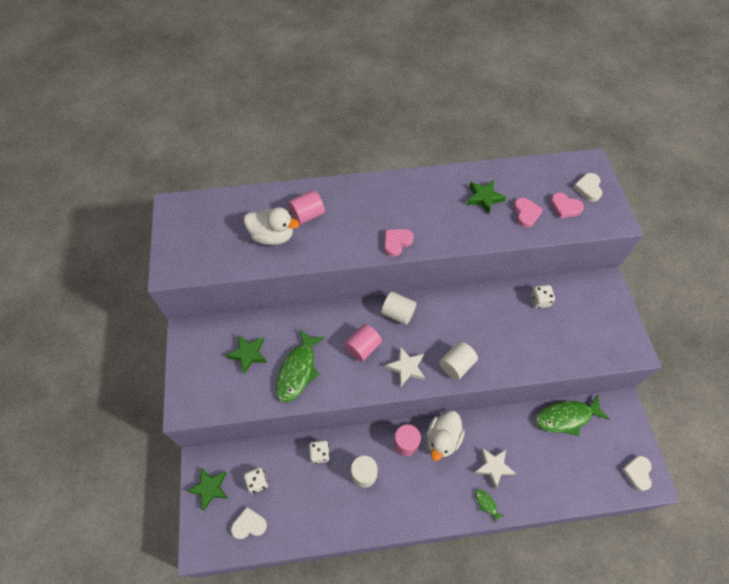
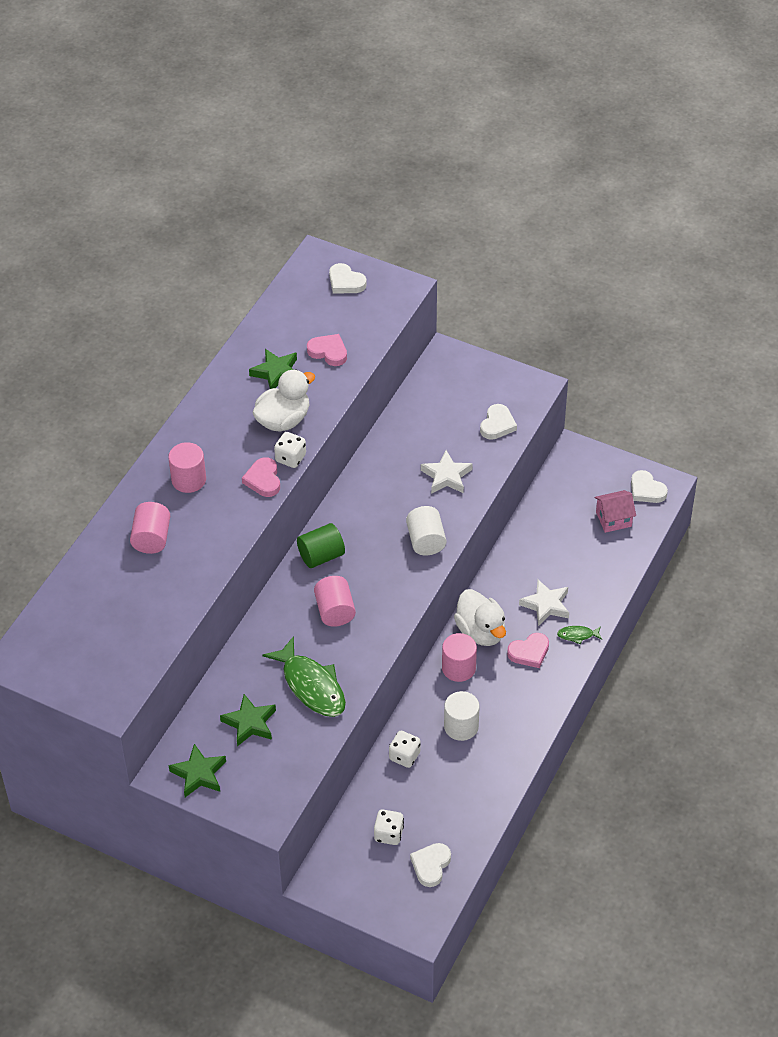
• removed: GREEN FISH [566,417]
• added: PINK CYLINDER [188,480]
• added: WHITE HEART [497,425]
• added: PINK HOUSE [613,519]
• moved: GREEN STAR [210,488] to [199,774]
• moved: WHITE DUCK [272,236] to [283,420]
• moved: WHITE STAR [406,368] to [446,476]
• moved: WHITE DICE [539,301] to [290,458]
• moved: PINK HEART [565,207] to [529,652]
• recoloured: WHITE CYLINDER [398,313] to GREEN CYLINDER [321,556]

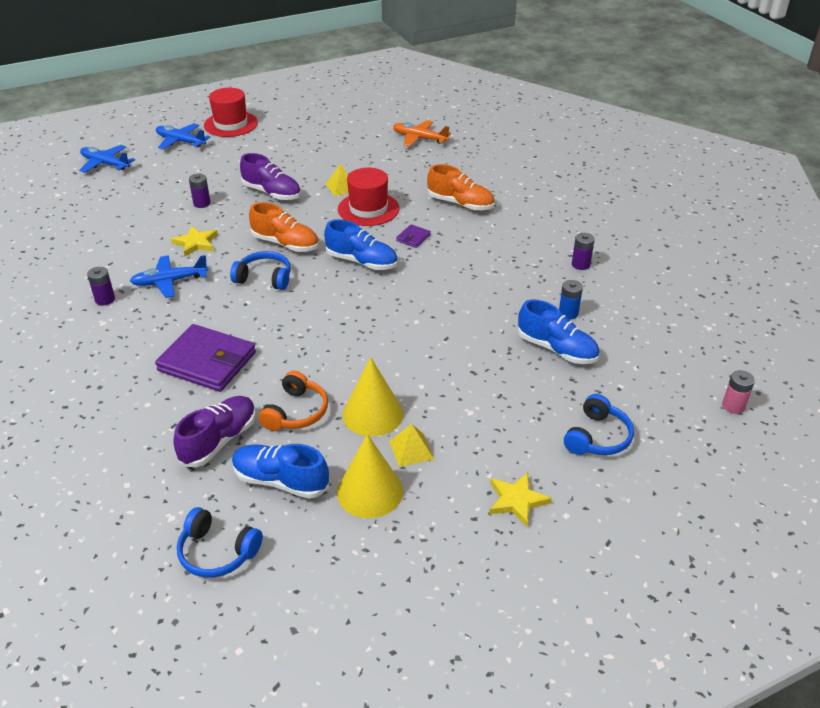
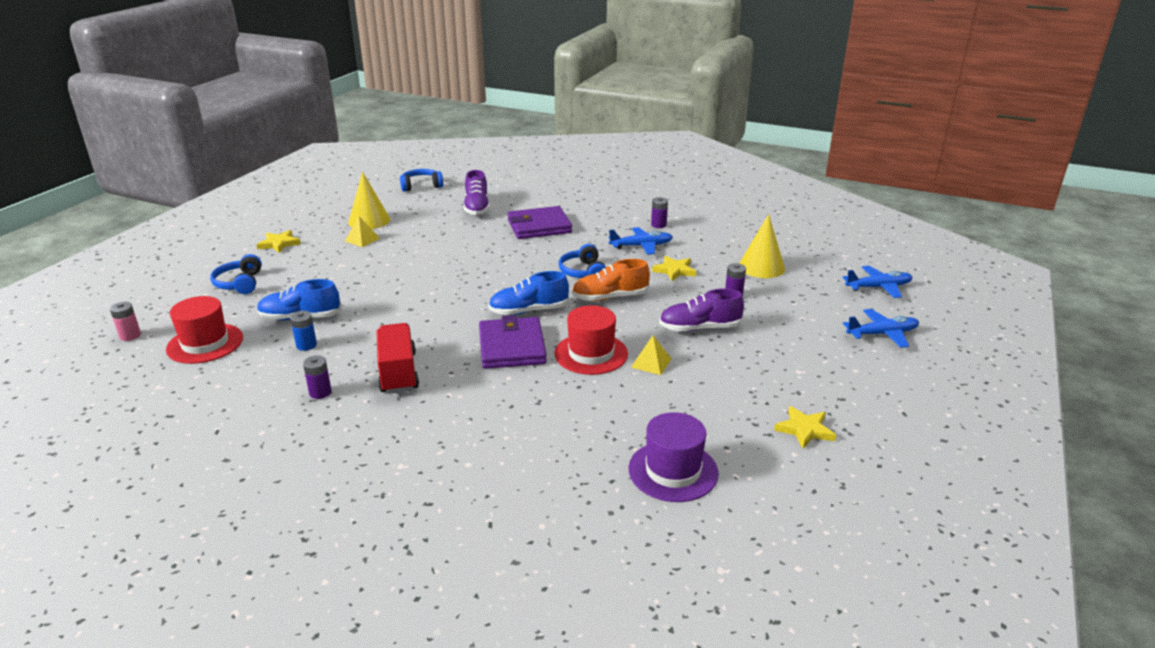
• removed: BLUE SHOE [280,481]
• removed: ORANGE HEADPHONES [296,412]
• removed: ORANGE SHOE [460,204]
• added: RED TRUCK [398,373]
• added: YELLOW STAR [804,429]
• moved: RED HAT [231,124] to [205,343]
• moved: YELLOW CONE [372,414] to [761,267]
• replaced: ORANGE PLANE [419,138] to PURPLE HAT [673,471]
• turned: BLUE PLANE [170,281] = [641,246] 45 degrees clockwise
• turned: BLUE HEADPHONES [264,278] = [583,272] 105 degrees clockwise
• resized: PURPLE WALLET [413,238] = [512,347] x2.28

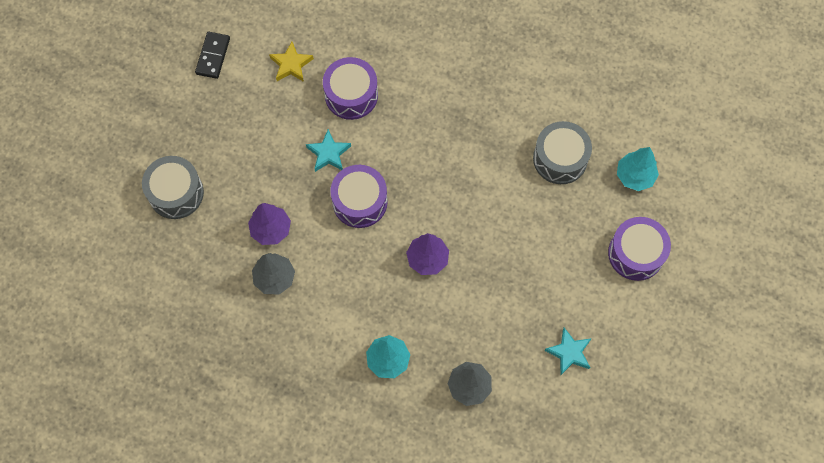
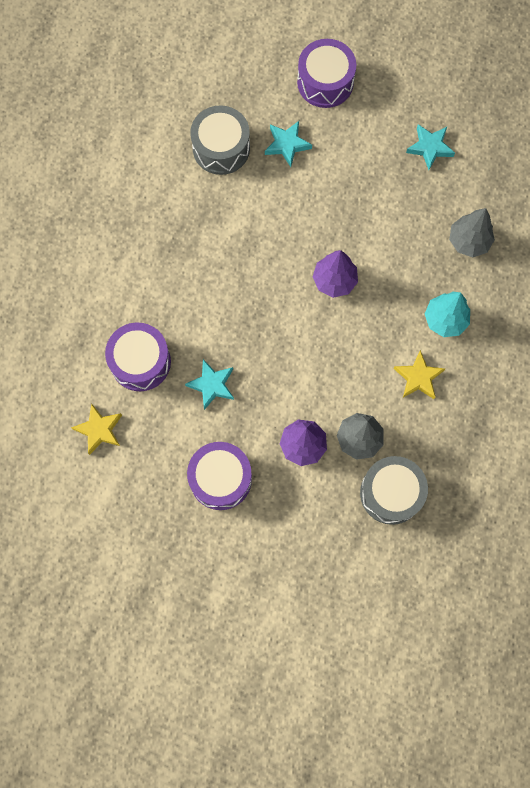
• removed: BLACK DOMINO [213,56]
• removed: TURQUOISE TREE [635,176]
• added: TURQUOISE STAR [287,144]
• added: YELLOW STAR [418,377]
• moved: GREY DRUM [176,193] to [391,493]
• moved: PURPLE DRUM [360,202] to [220,479]

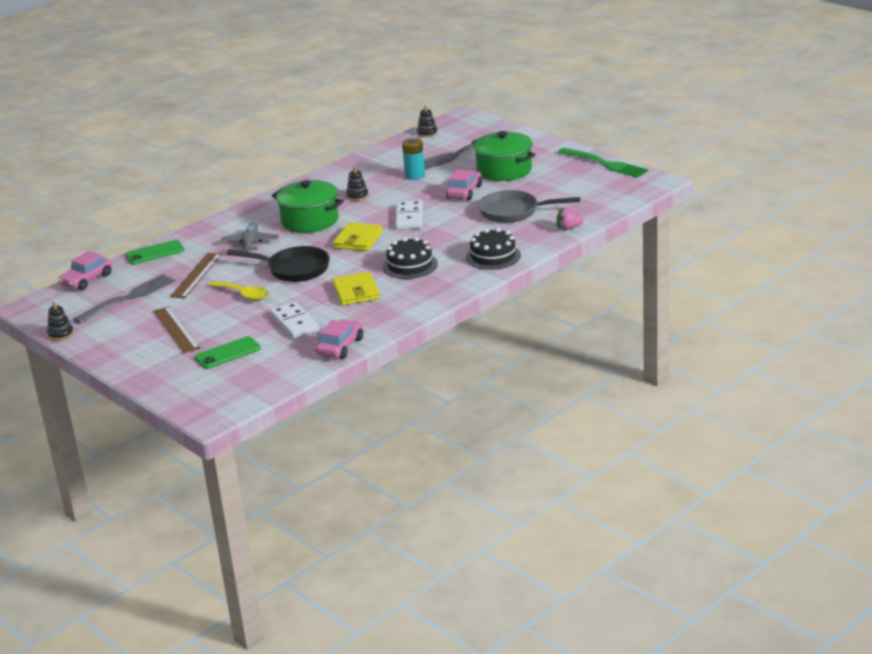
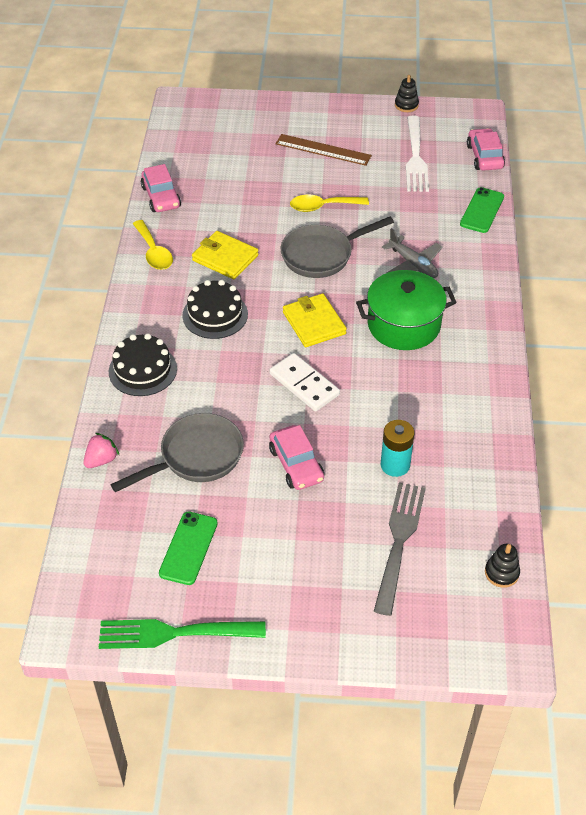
• removed: BROWN RULER [196,275]
• removed: WHITE DOMINO [294,323]
• removed: BLACK STACKING TOY [357,196]
• removed: GREEN POT [504,170]
• added: YELLOW SPOON [154,252]
• moved: GREEN PHONE [228,353] to [188,548]
• recoloured: GREY FORK [128,298] to WHITE FORK [415,157]
• recoloured: BLACK PAN [294,269] to GREY PAN [322,255]

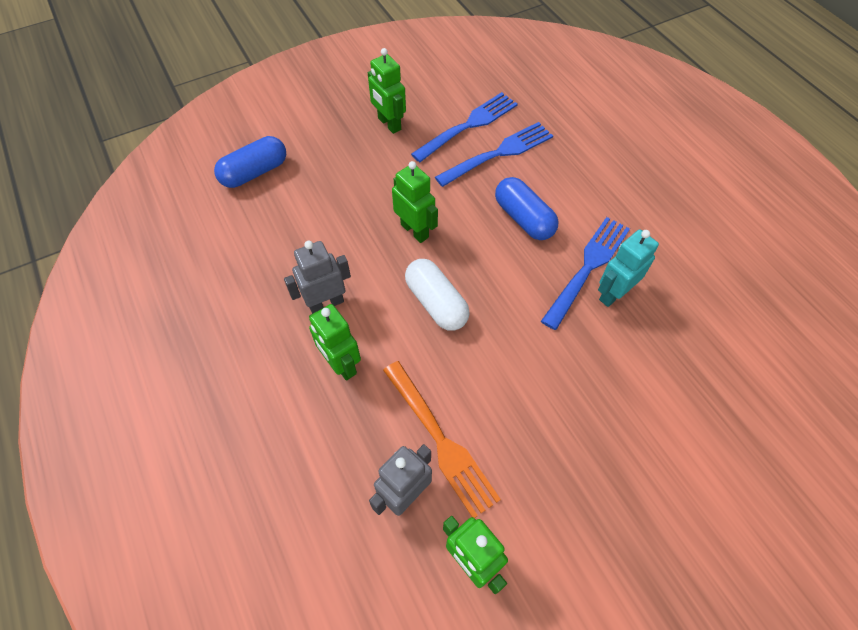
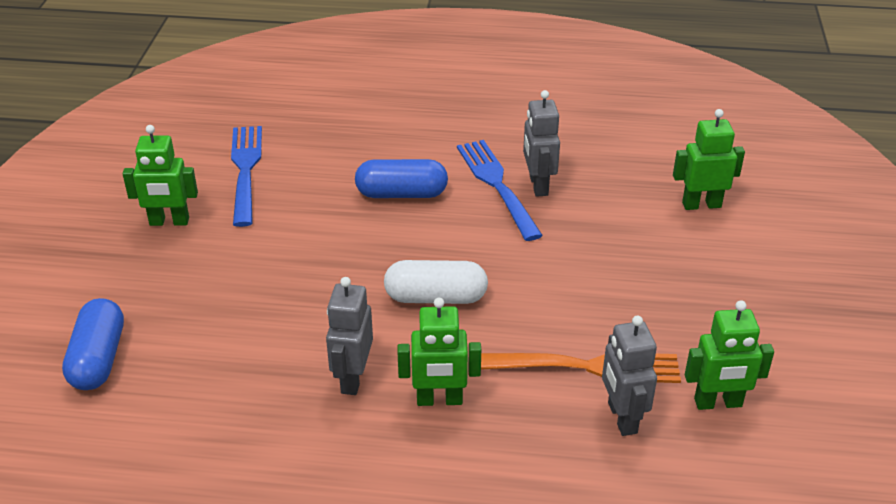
• removed: BLUE FORK [498,154]
• moved: GREEN ROBOT [415,230] to [701,204]
• recoloured: TURQUOISE ROBOT [613,293] to GREY ROBOT [538,185]

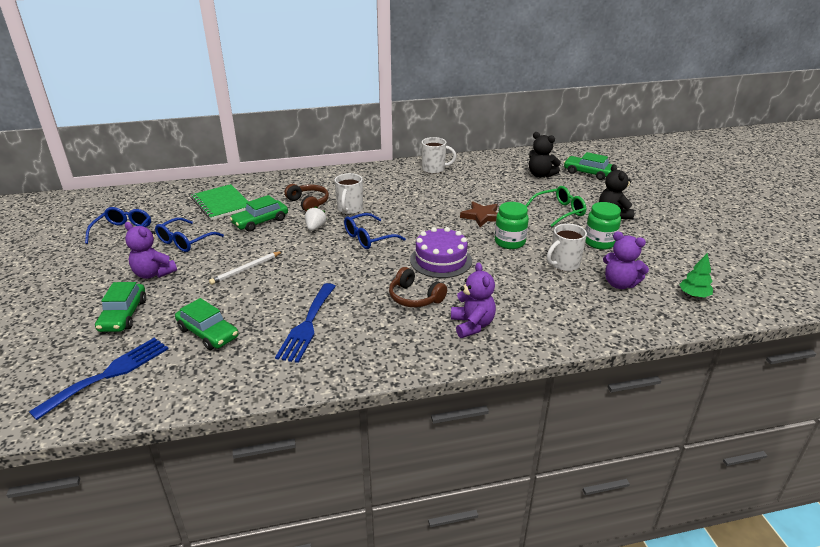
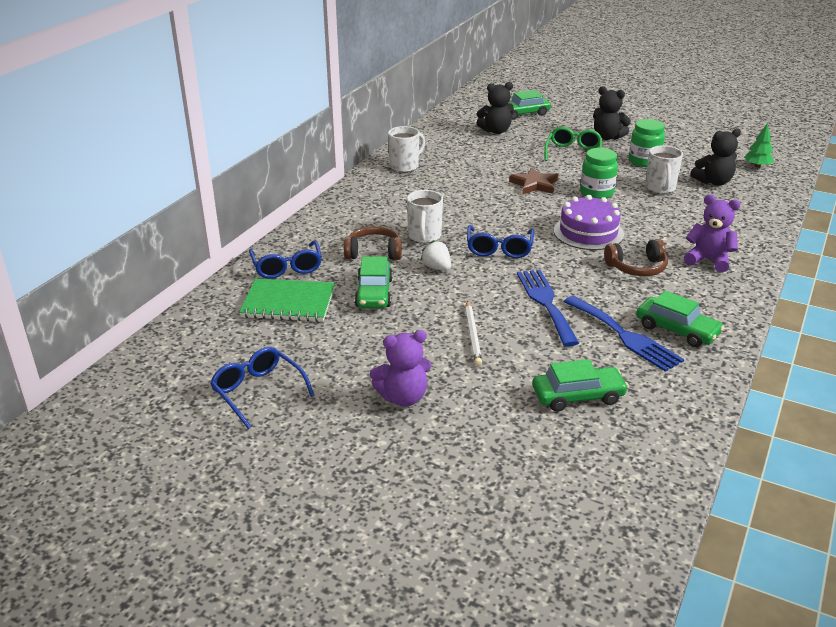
• moved: BLUE FORK [109,374] to [546,303]
• moved: GREEN CAR [123,315] to [677,330]
• moved: BLUE GLASSES [185,241] to [287,267]
• recoloured: PURPLE TEDDY BEAR [619,284] to BLACK TEDDY BEAR [713,182]
• turned: WHITE MUG [350,209] = [424,236] 45 degrees clockwise

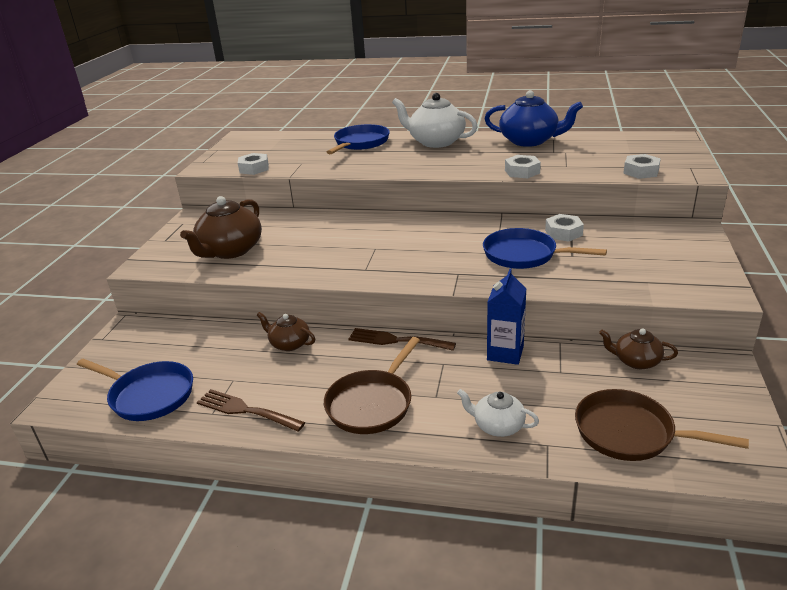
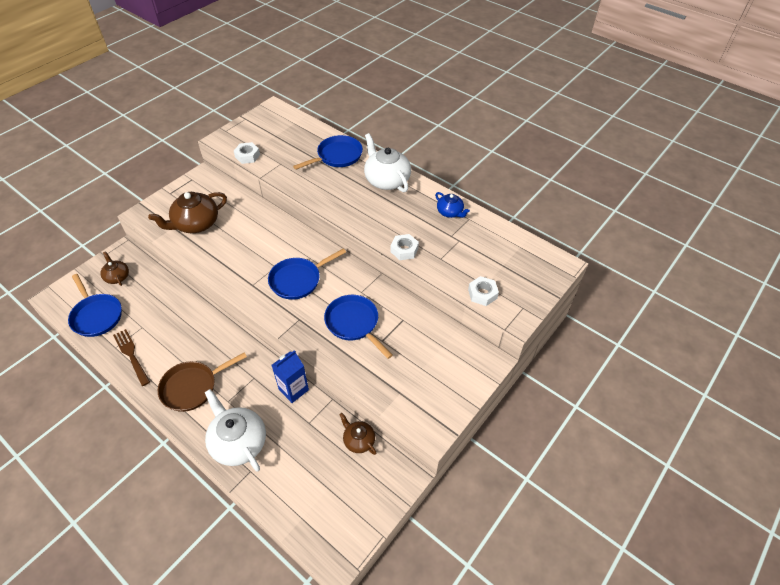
• removed: BROWN FORK [397,340]
• removed: WHITE NUT [563,233]
• removed: BROWN PAN [630,433]
• added: BLUE PAN [298,280]
• moved: BROWN TEAPOT [289,344] to [117,277]
• resized: WHITE TEAPOT [498,426] = [238,442] x1.80
• resized: BLUE TEAPOT [529,141] = [450,212] x0.55

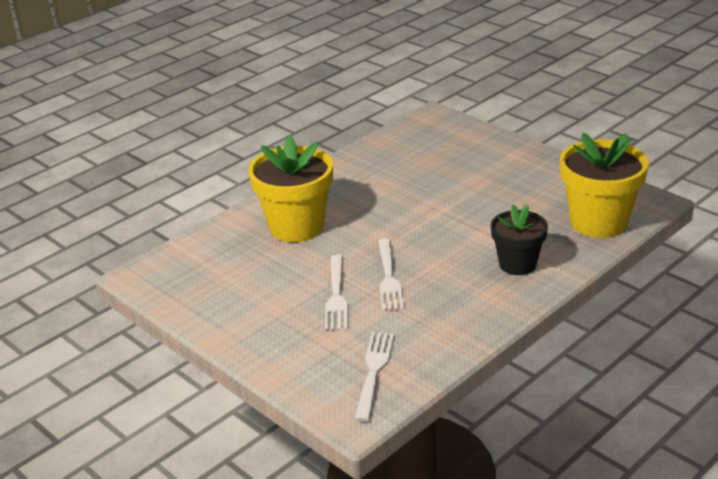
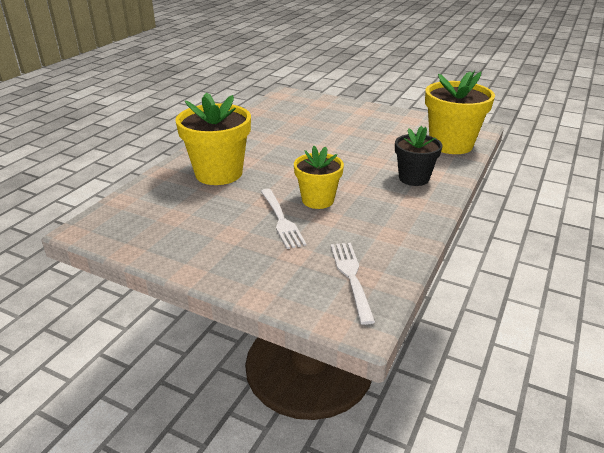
• replaced: WHITE FORK [388,277] to YELLOW FLOWER POT [318,200]

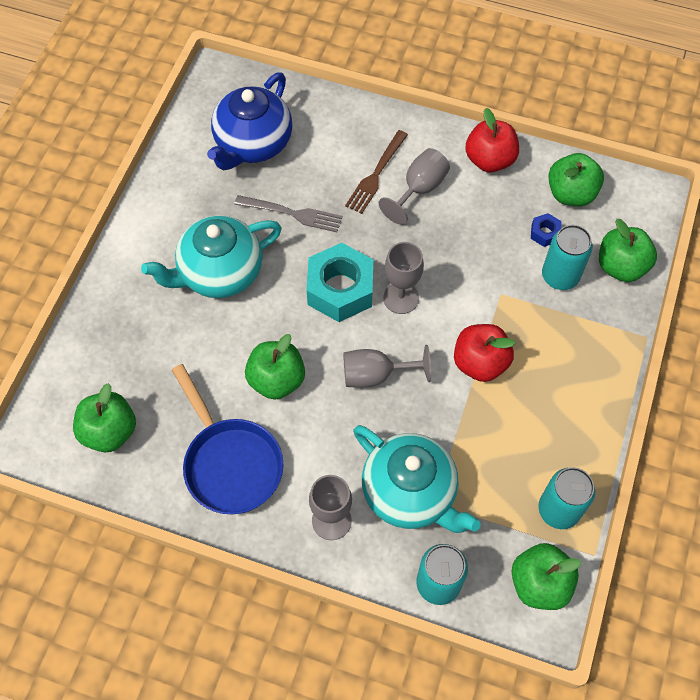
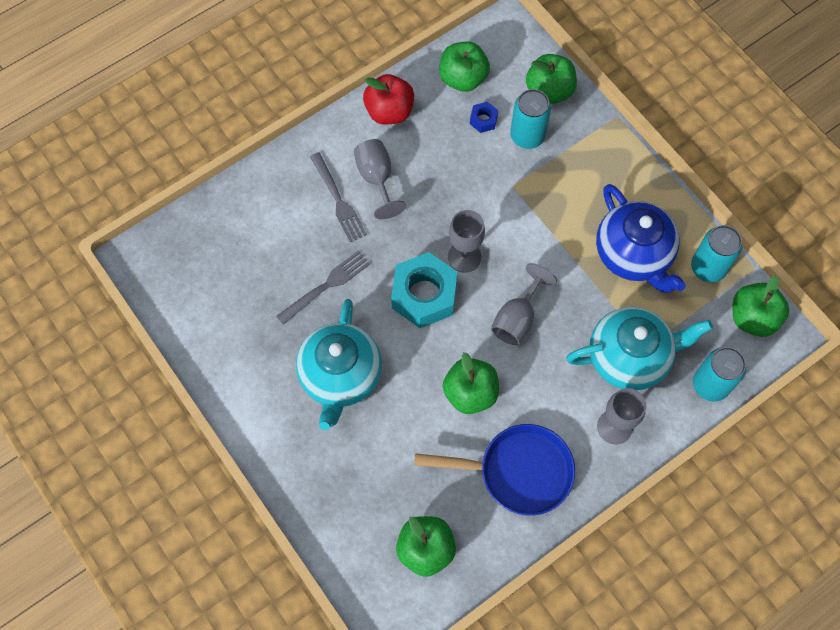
• removed: RED APPLE [480,363]
• moved: BLUE TEAPOT [253,144] to [633,255]
• recoloured: BROWN FORK [376,174] to GREY FORK [338,200]

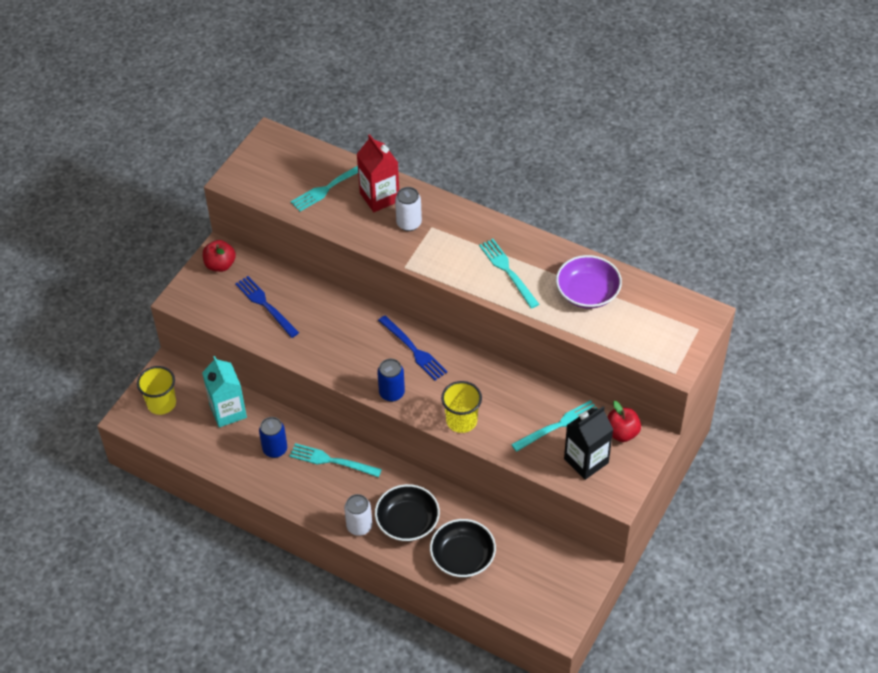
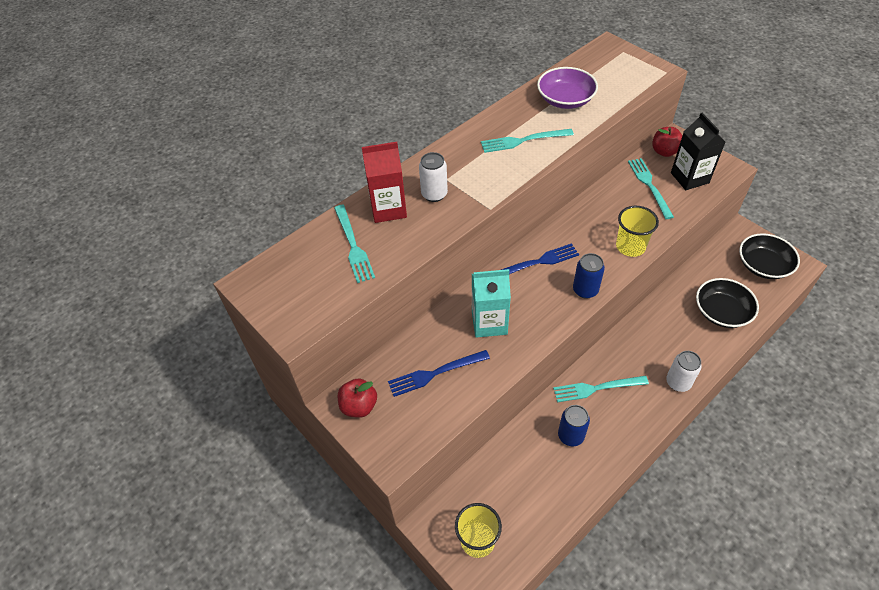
• moved: TURQUOISE CARTON [228,411] to [489,323]
• moved: BLACK BOWL [407,522] to [763,265]
• turned: TURQUOISE FORK [331,461] = [596,388] 45 degrees clockwise

